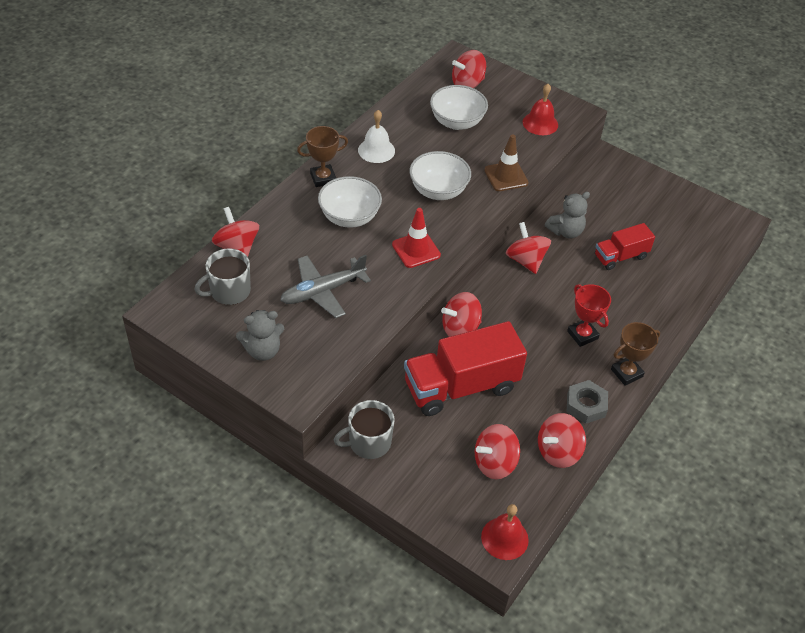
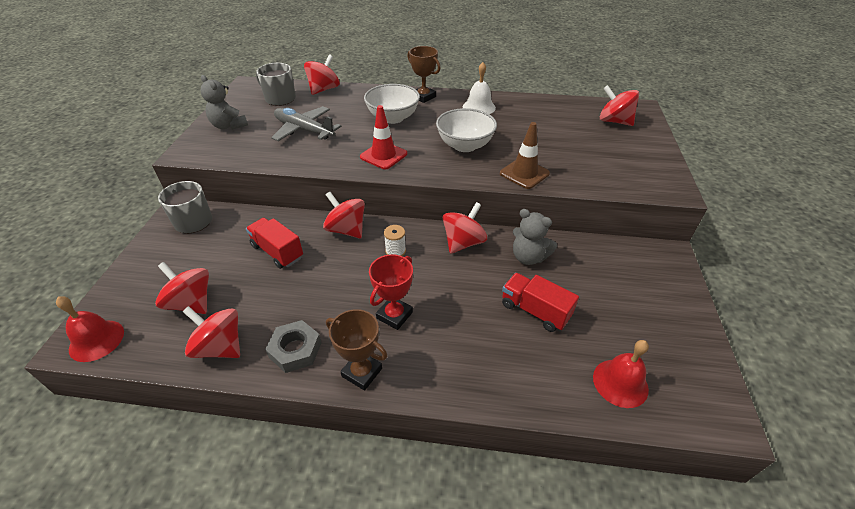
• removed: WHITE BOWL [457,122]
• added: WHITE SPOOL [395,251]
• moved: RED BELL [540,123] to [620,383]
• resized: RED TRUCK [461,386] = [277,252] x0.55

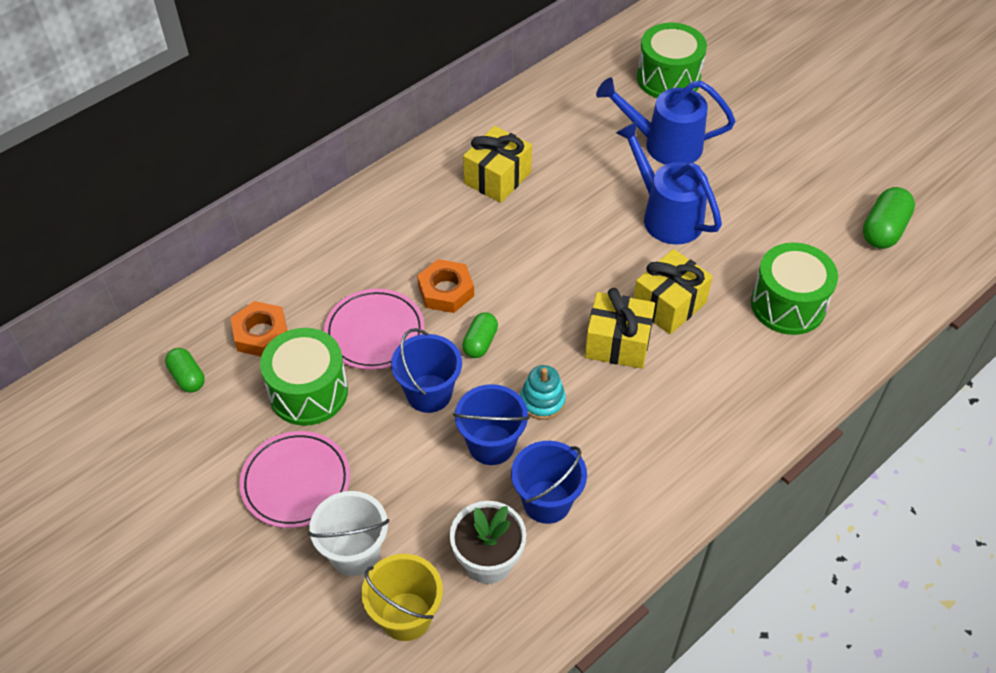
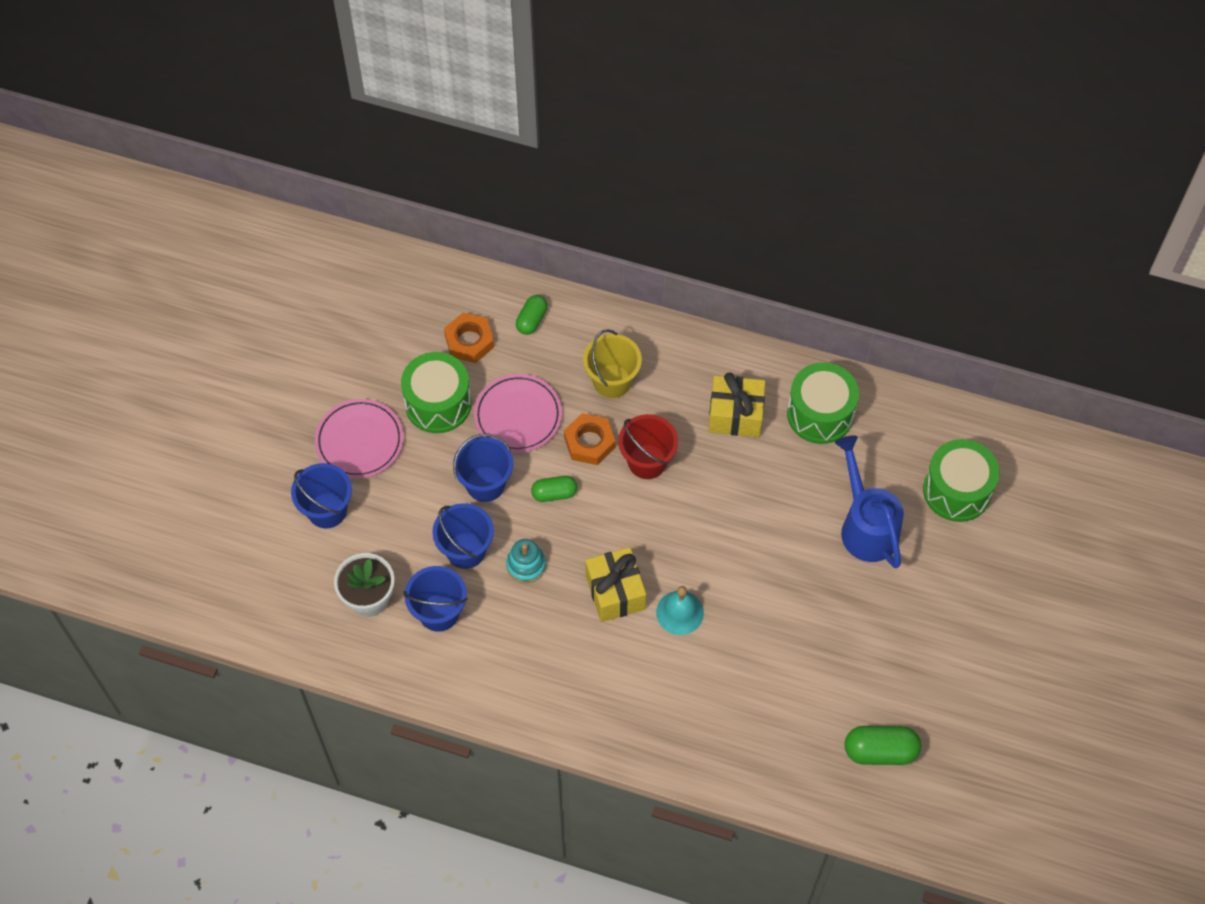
• removed: BLUE WATERING CAN [666,215]
• added: RED BUCKET [647,461]
• moved: GREEN CAPSULE [187,377] to [532,320]
• moved: YELLOW BUCKET [406,616] to [612,381]
• moved: GREEN DRUM [788,305] to [820,414]
• replaced: YELLOW GIFT [669,304] to TURQUOISE BELL [680,612]
• recoloured: WHITE BUCKET [354,553] to BLUE BUCKET [327,510]

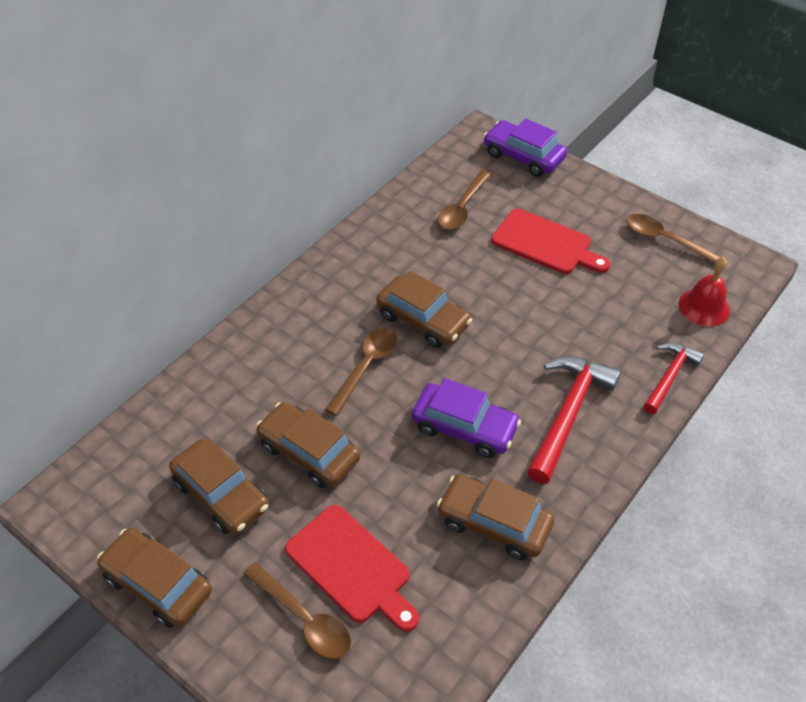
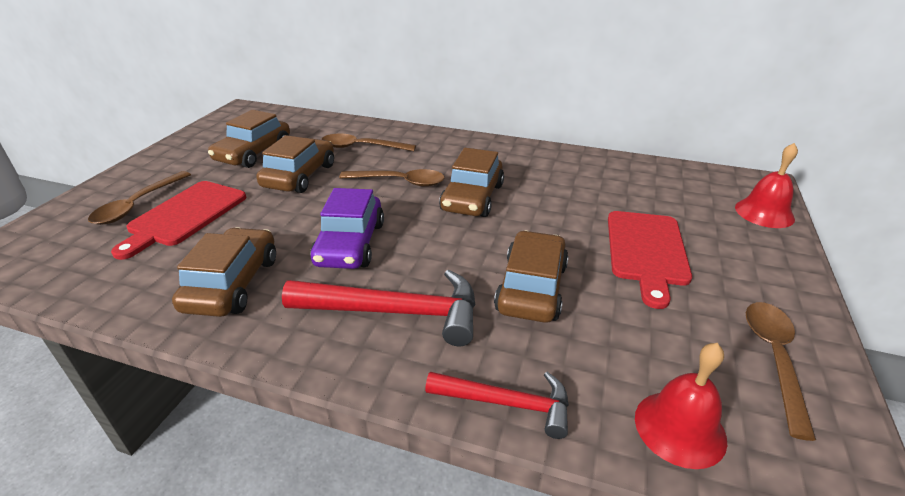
• moved: BROWN CAR [158,584] to [531,288]
• moved: BROWN SPOON [462,207] to [361,147]
• replaced: PURPLE CAR [523,156] to RED BELL [764,213]

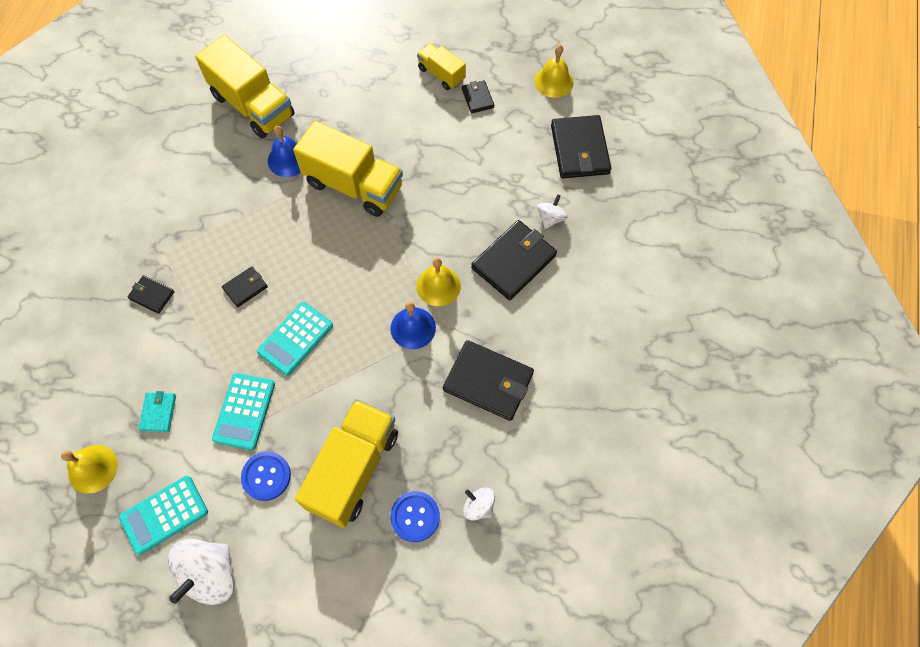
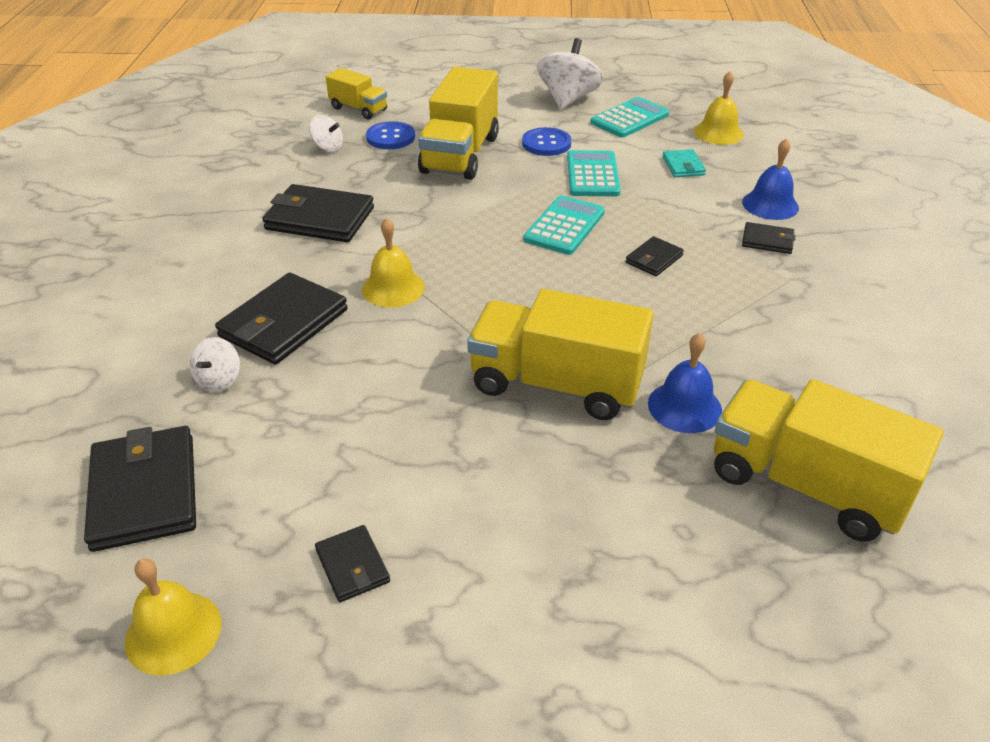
• moved: BLUE BELL [413,328] to [770,204]
• moved: YELLOW TRUCK [441,74] to [358,109]

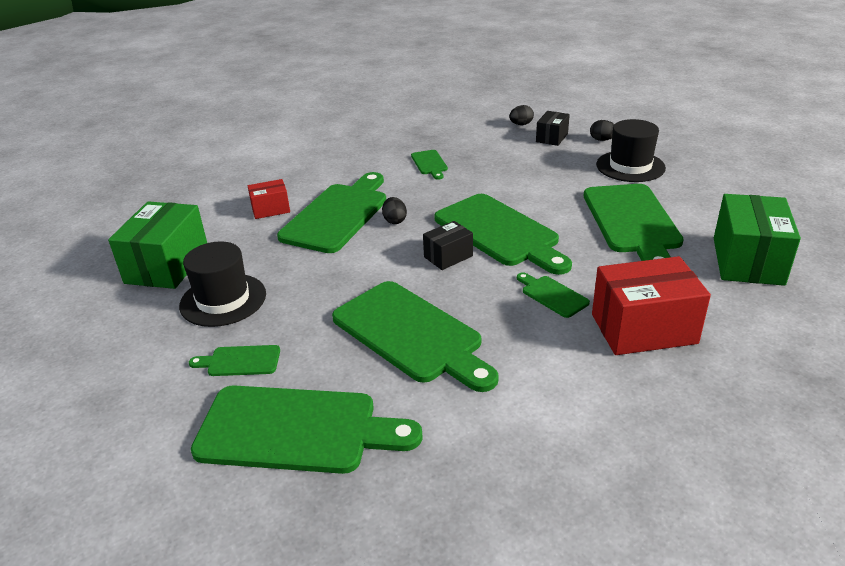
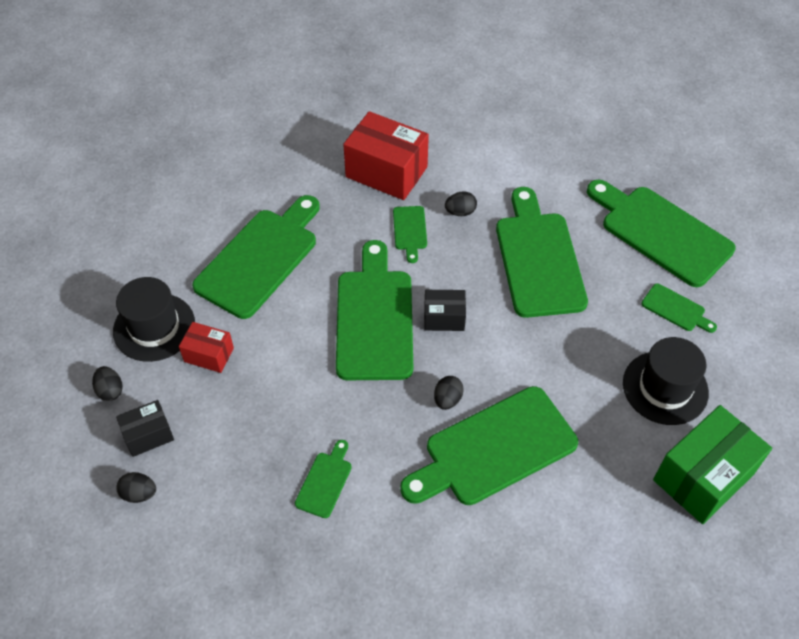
• removed: GREEN BOX [747,261]
• added: BLACK EGG [460,212]
• moved: RED BOX [270,209] to [209,355]

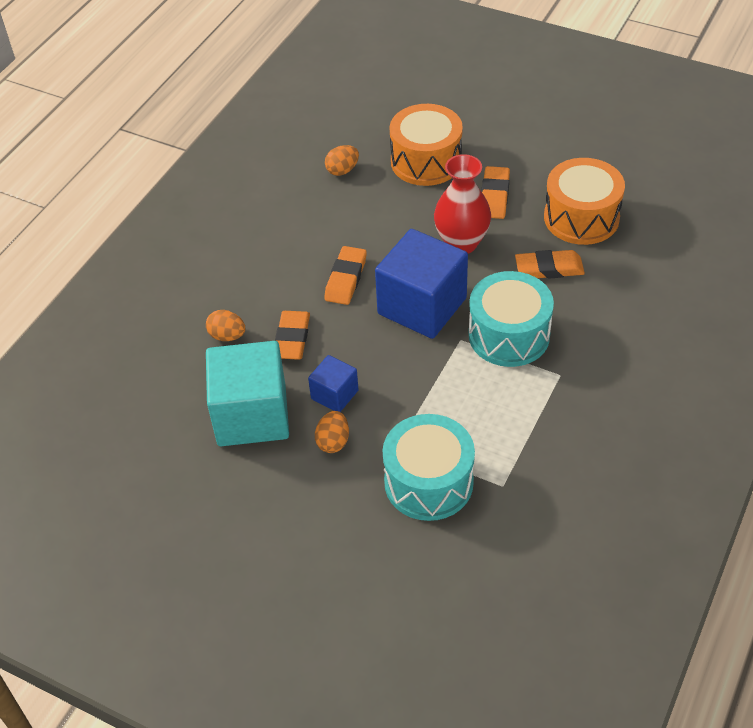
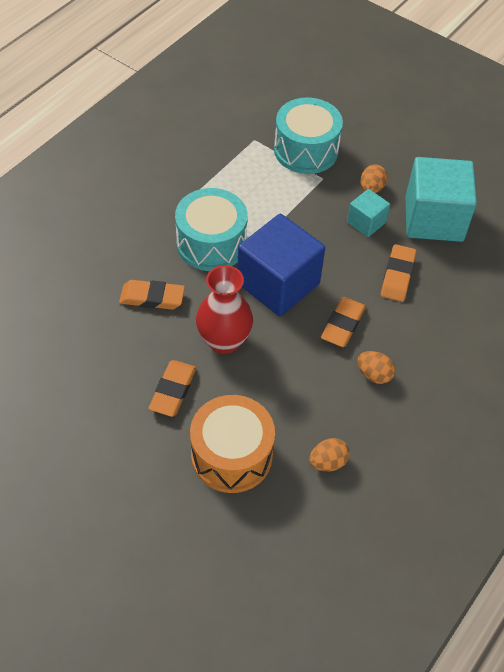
• removed: ORANGE DRUM [581,218]
• moved: ORANGE EGG [227,336] to [374,375]
• recoloured: BLUE CUBE [334,394] to TURQUOISE CUBE [366,222]

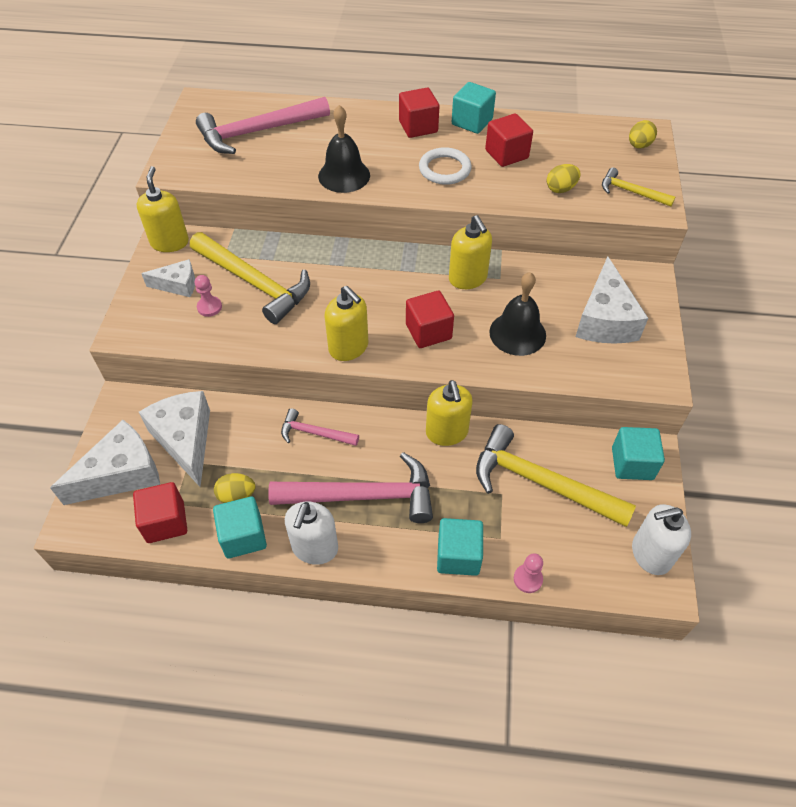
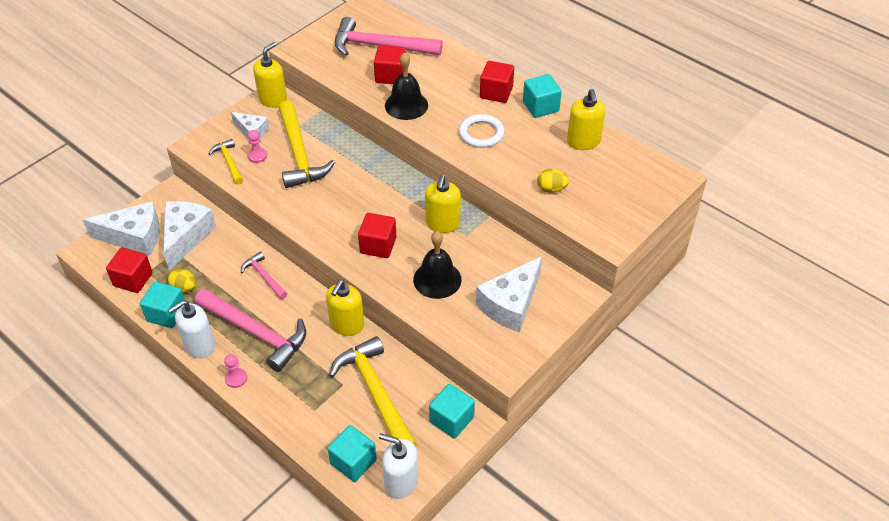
• removed: YELLOW EGG [639,146]
• moved: YELLOW SOAP DISPENSER [349,347] to [583,142]
• moved: TURQUOISE CUBE [458,555] to [353,462]
• moved: RED CUBE [506,154] to [390,76]
• moved: PINK PAWN [528,579] to [236,378]
• moved: YELLOW HAMMER [631,192] to [229,162]

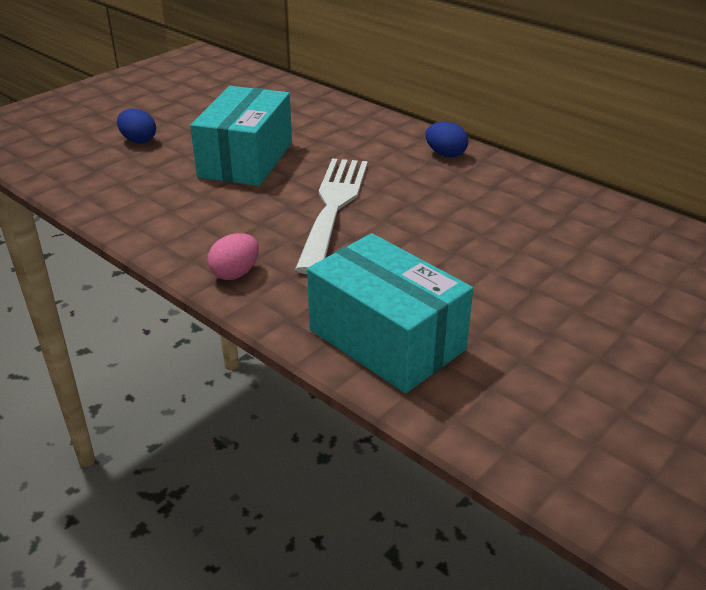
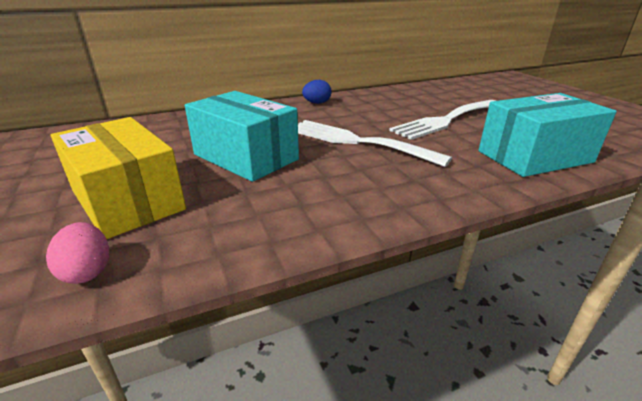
• added: WHITE FORK [446,120]
• moved: PINK EGG [235,273] to [87,271]
• replaced: BLUE EGG [138,140] to YELLOW BOX [127,200]

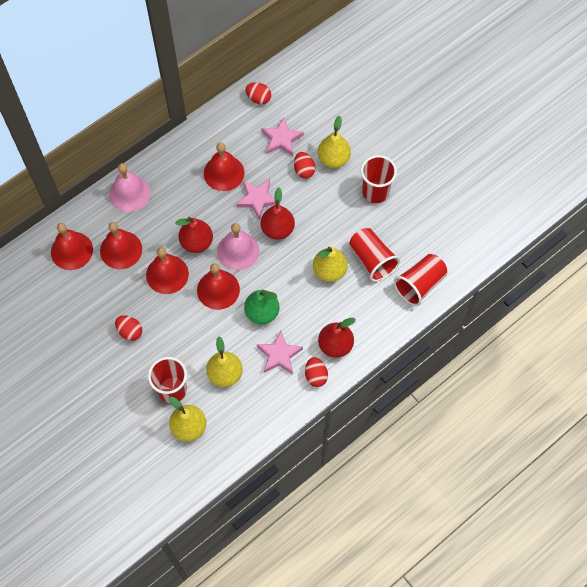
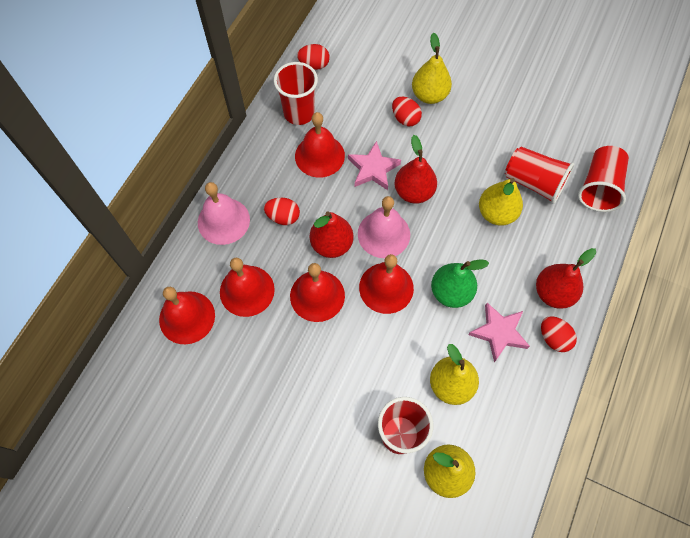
• removed: PINK STAR [281,139]
• moved: RED EGG [130,331] to [283,217]
• moved: RED CUP [375,192] to [299,113]

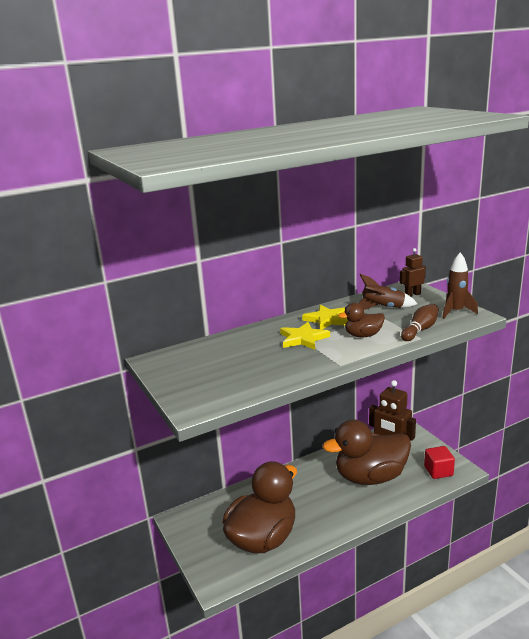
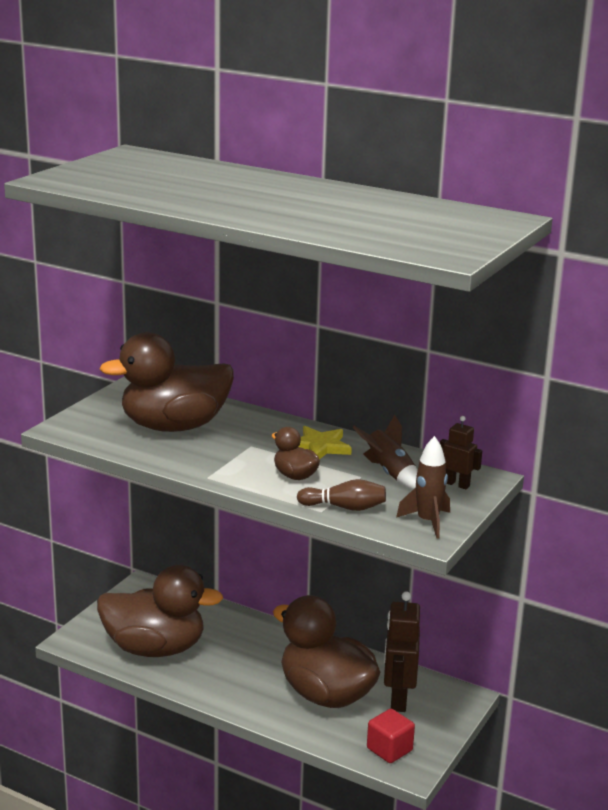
• removed: YELLOW STAR [303,338]
• added: BROWN DUCK [174,427]

